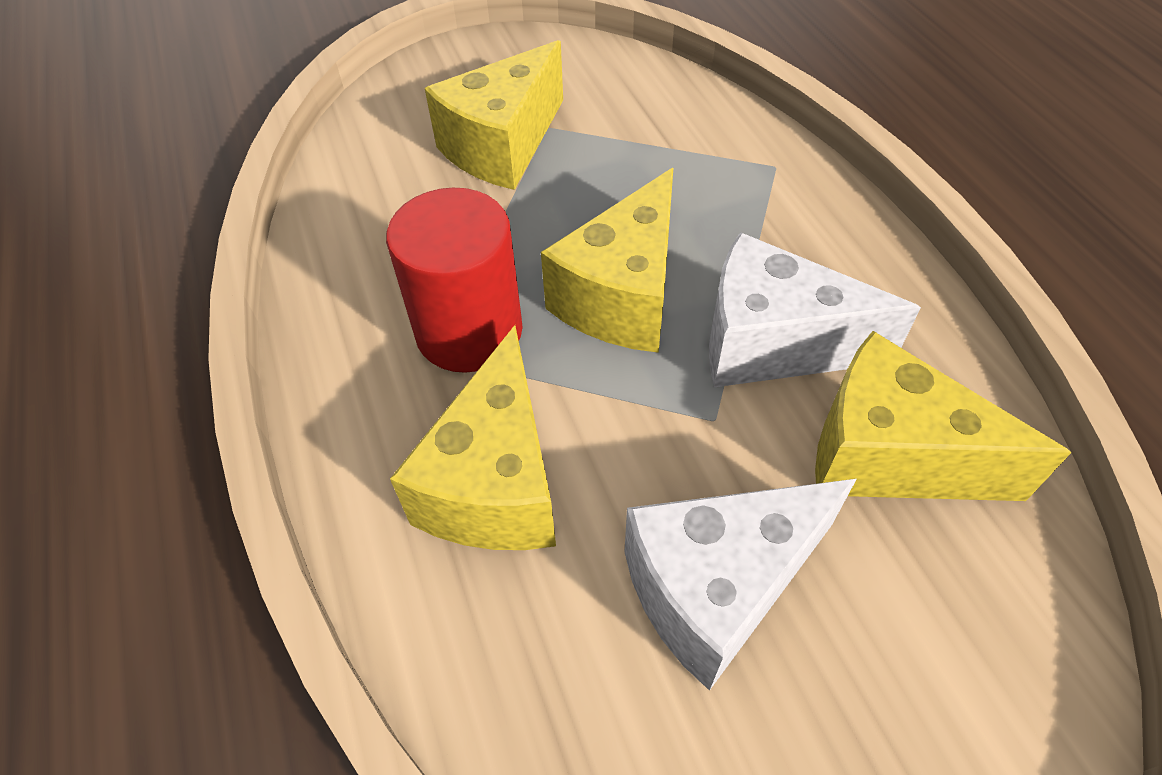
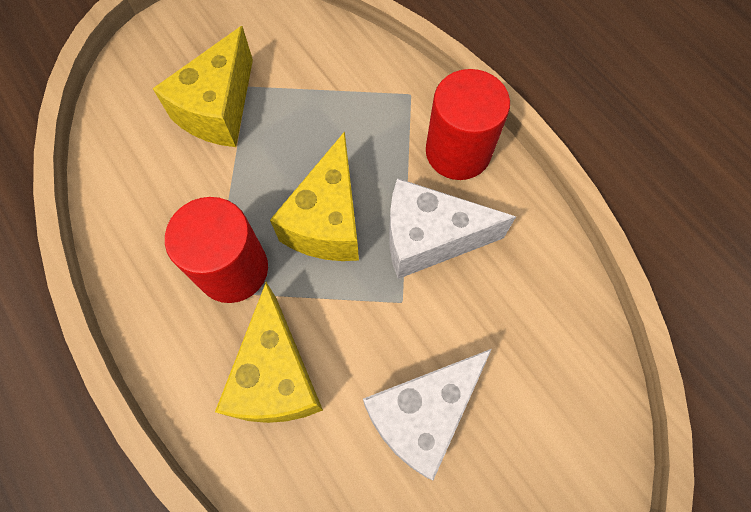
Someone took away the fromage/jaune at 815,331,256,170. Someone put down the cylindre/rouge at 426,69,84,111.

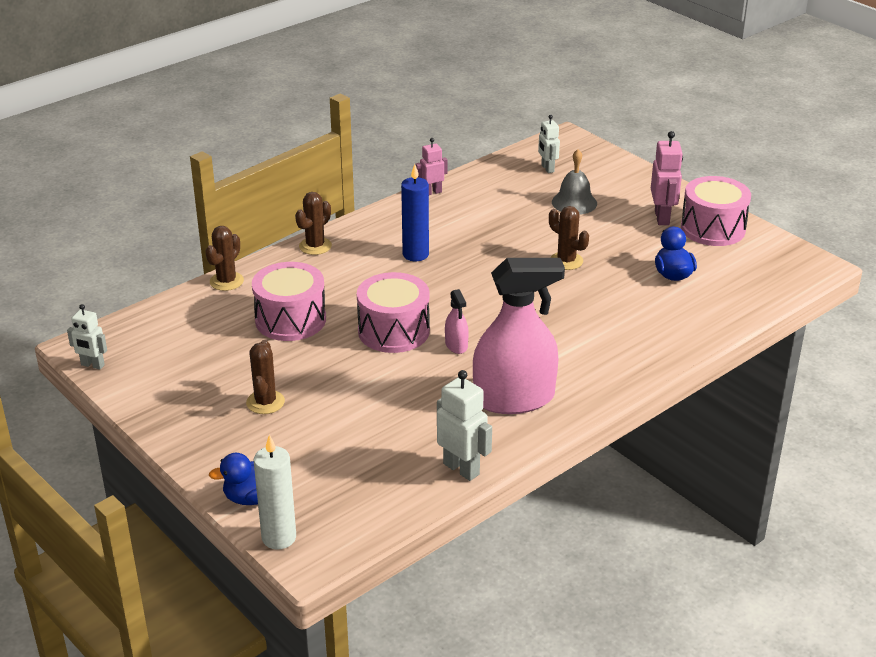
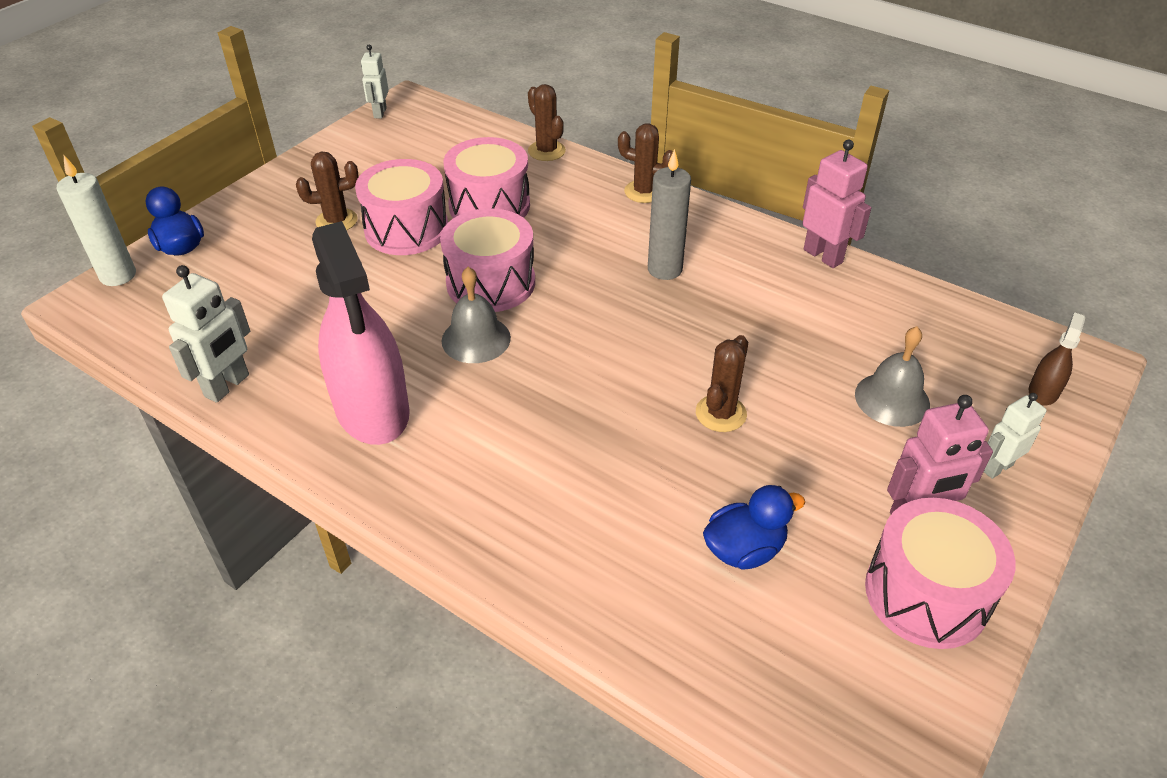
Someone rotated the cactus/marron at 205,226,39,65 by 45 degrees clockwise. Someone repainted the bougie/bleu at 401,164,28,97, which became the bougie/gris at 648,149,43,131. Someone scaled the robot/rose at 415,138,33,57 by 1.53. Someone swapped the vaporisateur/rose at 445,289,24,65 for the cloche/gris at 441,267,70,96. Someone carried the robot/blanc from 538,115,22,58 to 984,393,63,86. Someone put down the tambour/rose at 355,159,93,96. Someone put down the vaporisateur/marron at 1029,312,56,93.

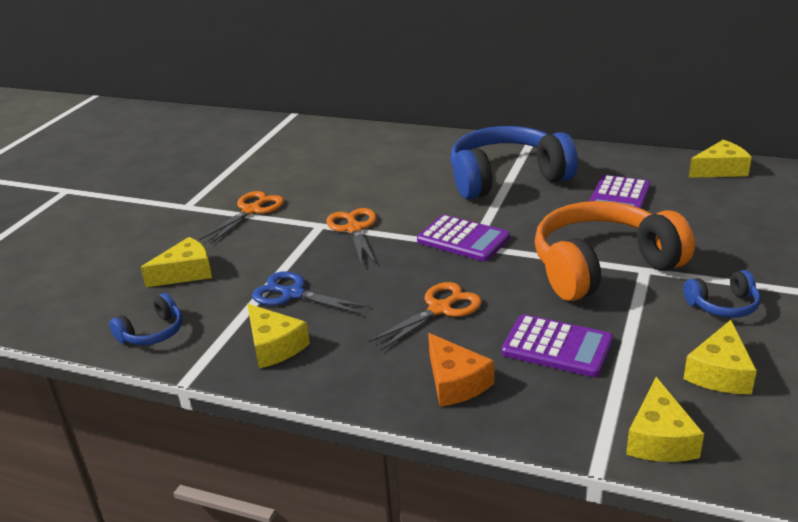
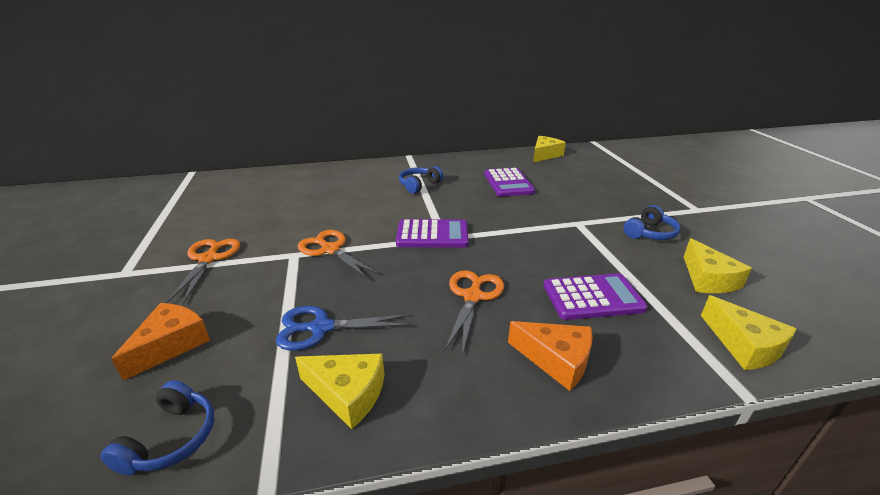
Someone repainted the fromage/jaune at 140,237,72,50, which became the fromage/orange at 111,303,99,78. Someone scaled the casque audio/bleu at 450,126,128,73 by 0.44. Someone took away the casque audio/orange at 535,201,160,100.

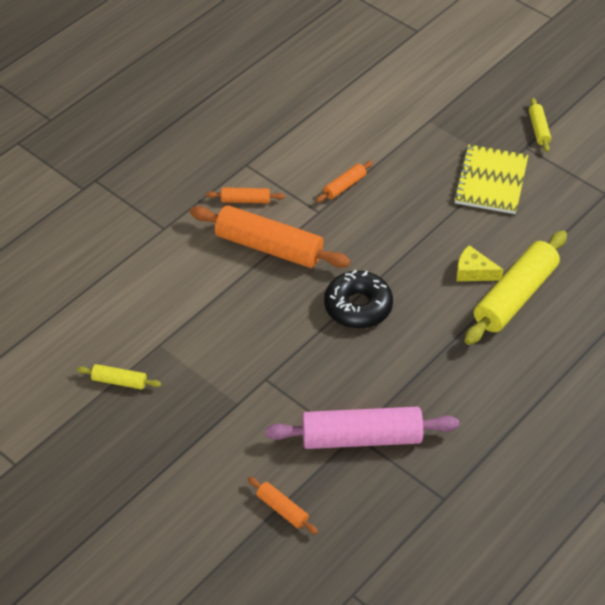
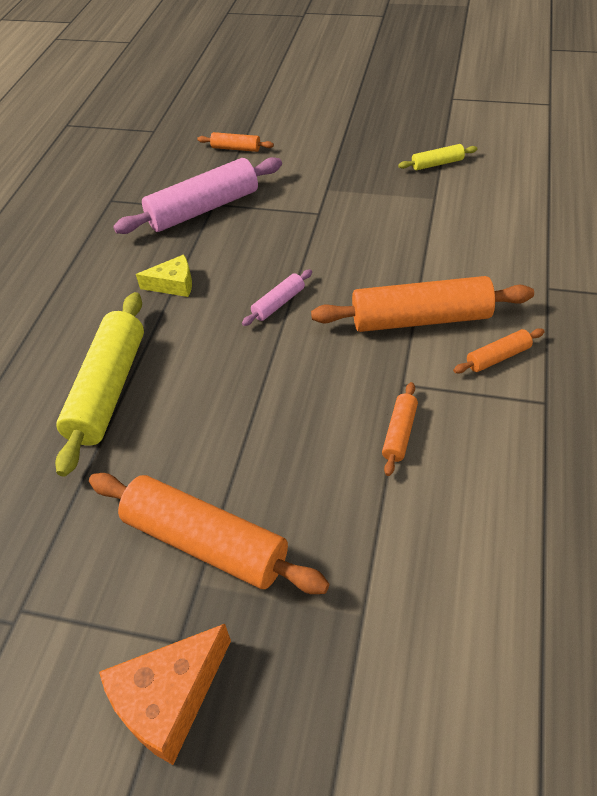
Someone swapped the beignet/noir at 324,270,69,59 for the rouleau à pâtisserie/rose at 242,269,70,57. Someone swapped the carnet/jaune at 453,144,75,70 for the rouleau à pâtisserie/orange at 89,473,240,121. Someone carried the fromage/jaune from 456,245,48,36 to 136,255,56,42. Someone swapped the rouleau à pâtisserie/jaune at 529,98,22,54 for the fromage/orange at 99,624,132,141.

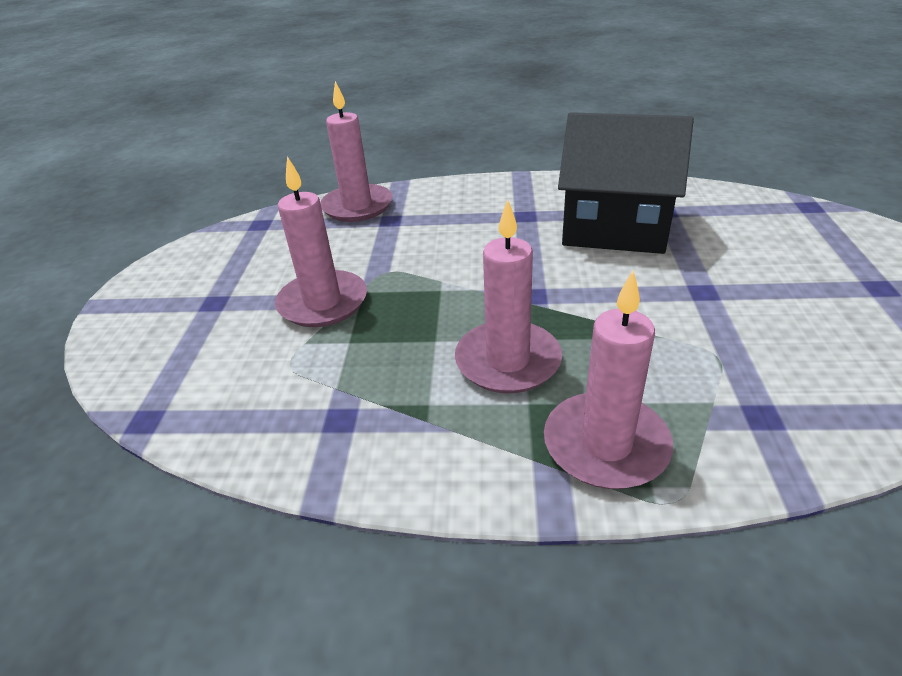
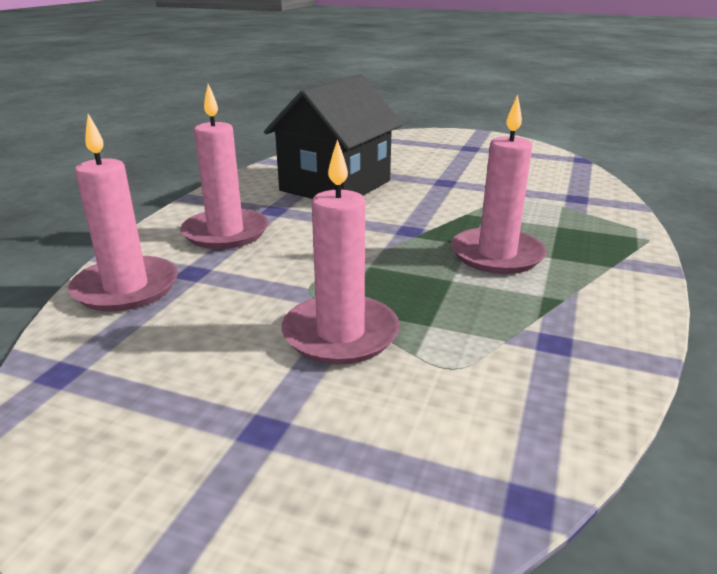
Someone carried the bougie/rose from 544,270,129,219 to 180,84,89,165.

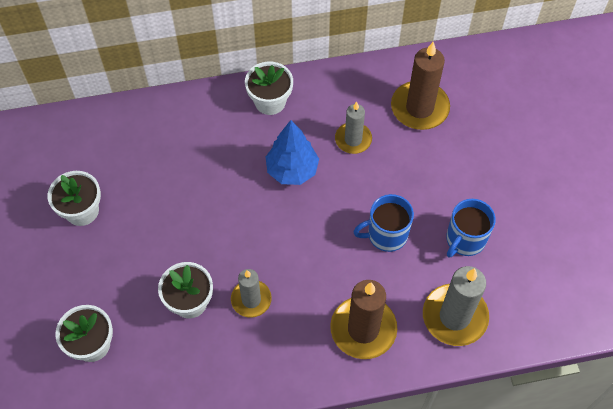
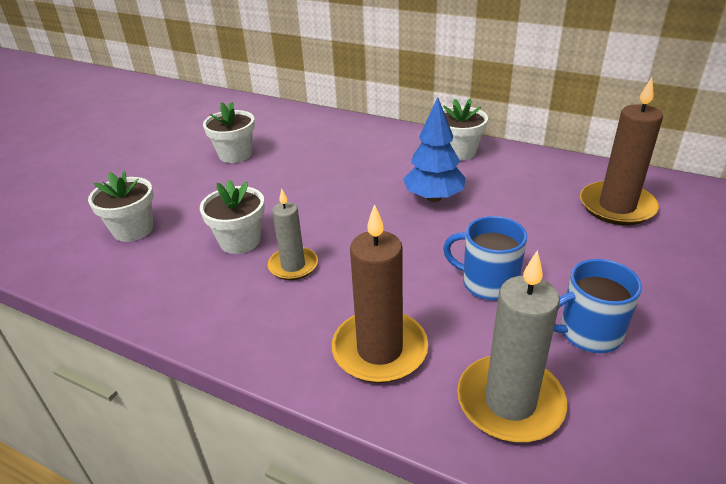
Someone took away the bougie/gris at 335,102,37,52.

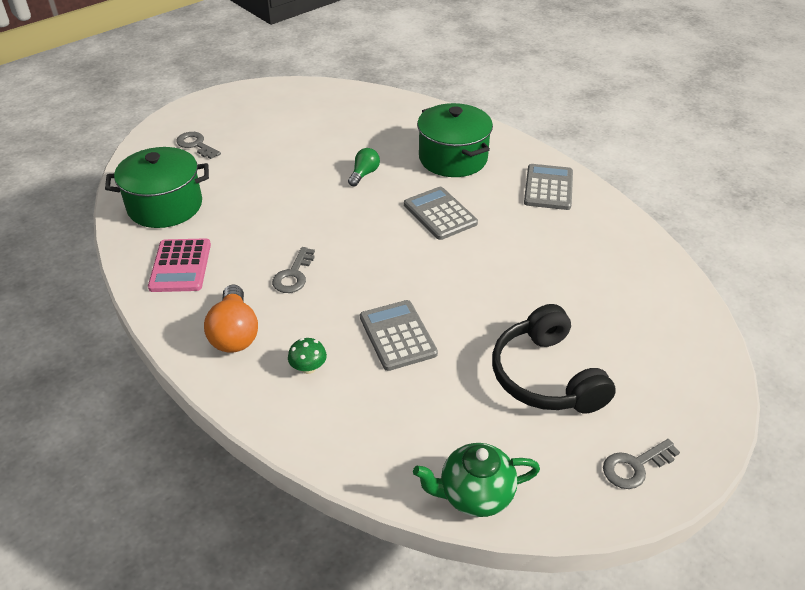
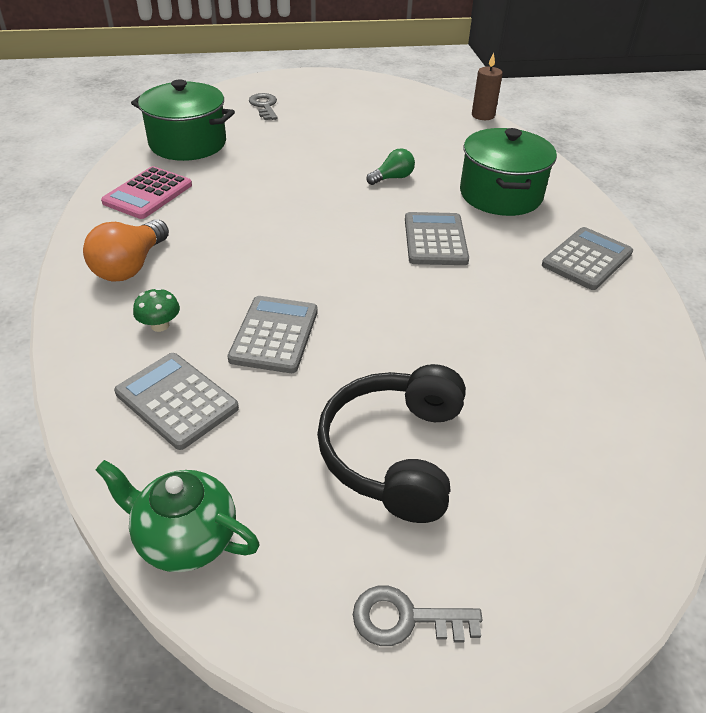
Someone took away the clé/gris at 272,247,43,46. Someone put down the calculatrice/gris at 114,353,125,97. Someone put down the bougie/marron at 472,52,31,68.

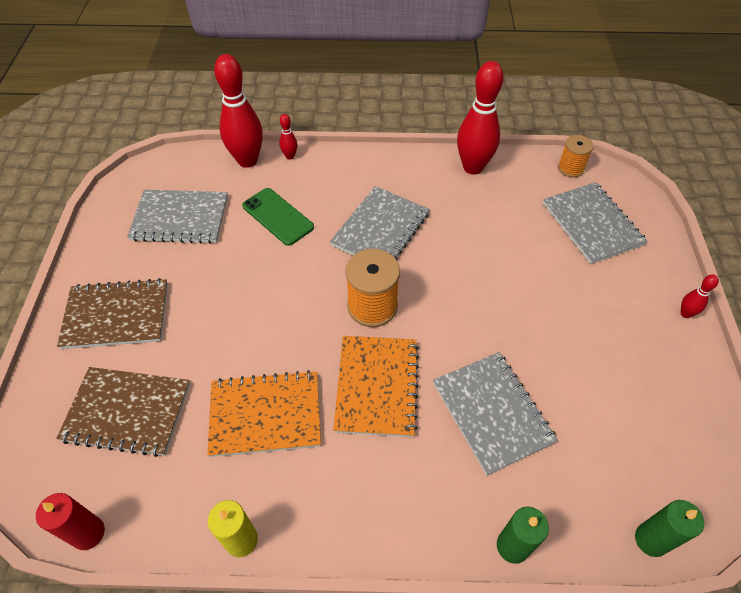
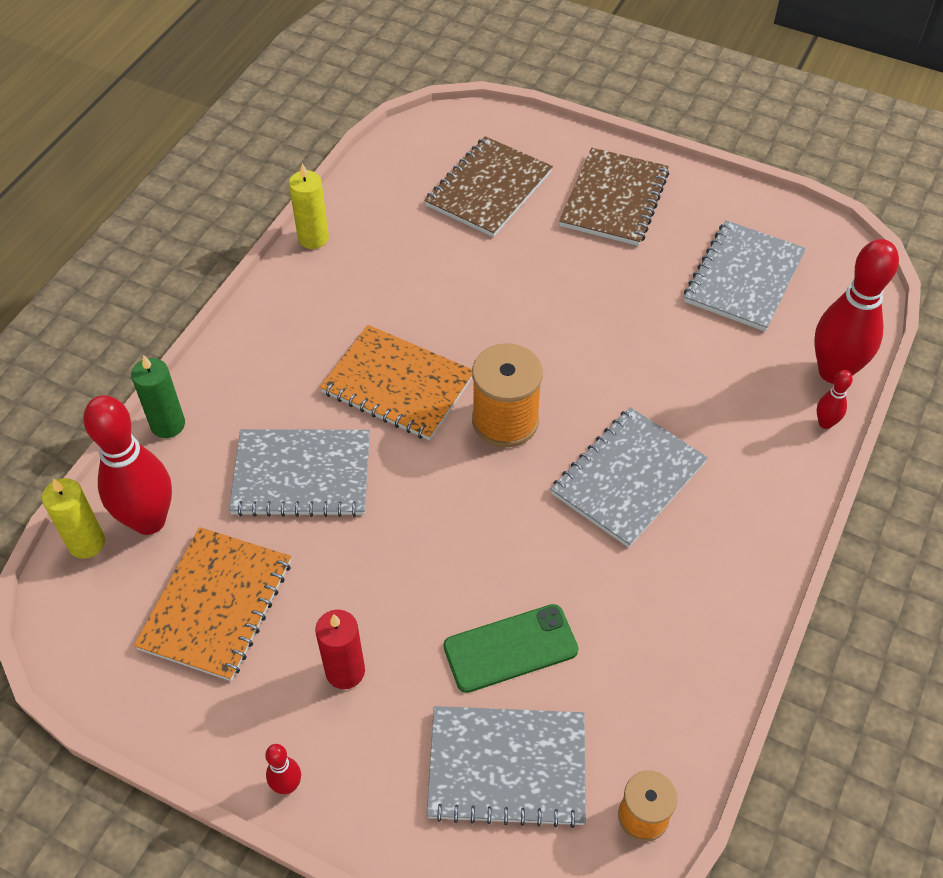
Someone carried the bougie/rouge from 36,493,69,57 to 315,610,50,79. Someone carried the carnet/orange from 207,370,114,87 to 134,527,157,154. Someone carried the téléphone/vert from 242,188,72,58 to 443,604,136,89. Someone rotated the carnet/gris at 330,186,100,74 by 75 degrees clockwise. Someone carried the quille/rouge from 457,61,47,114 to 83,395,89,140. Someone repainted the bougie/vert at 635,500,69,57, which became the bougie/jaune at 42,478,63,81.

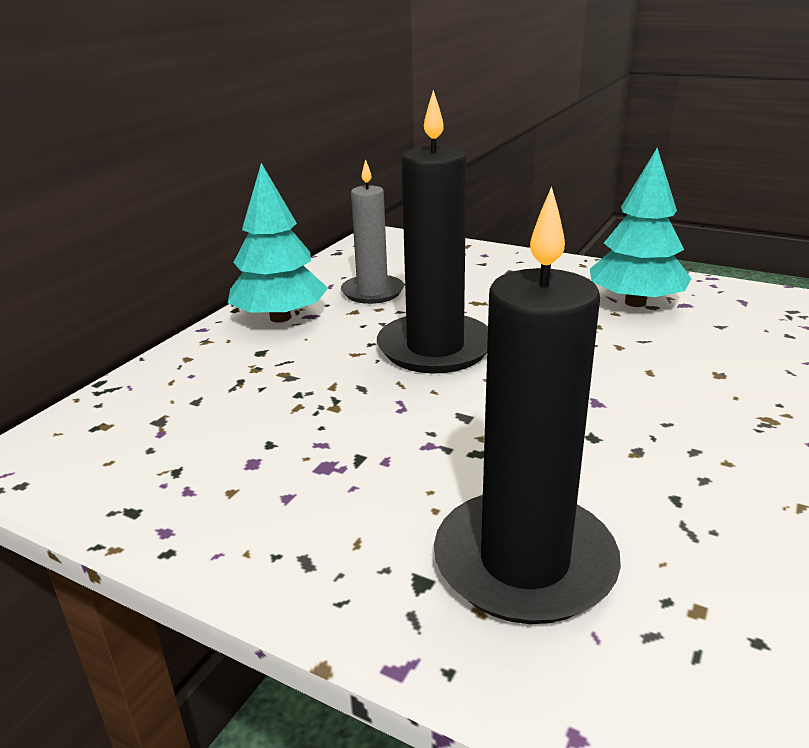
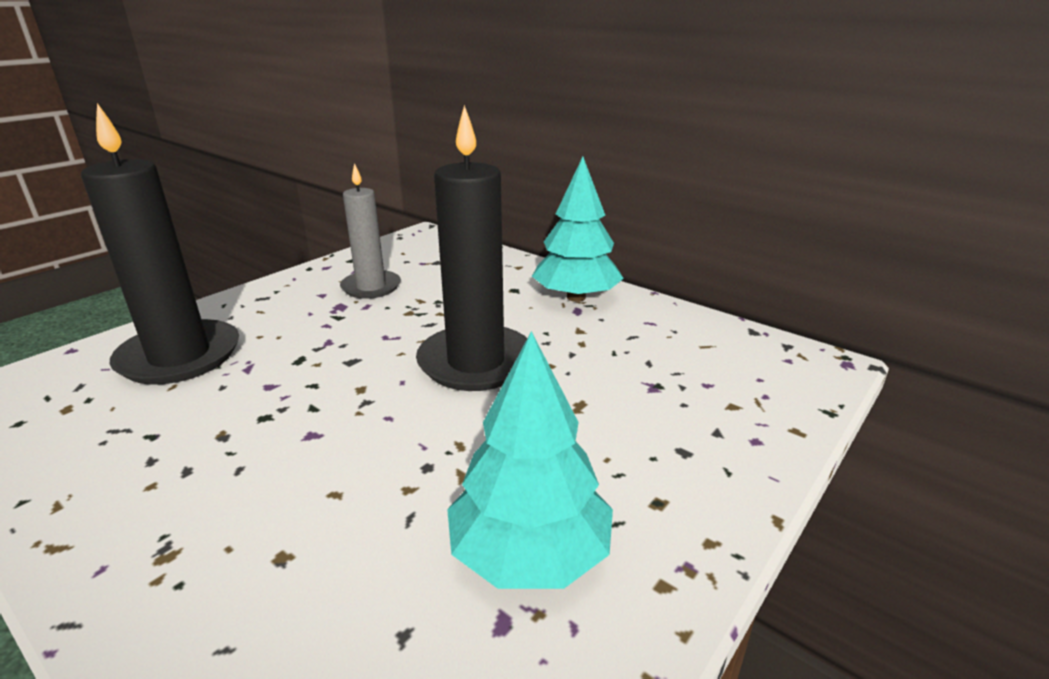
Someone carried the bougie/gris from 341,159,63,145 to 340,163,61,136.

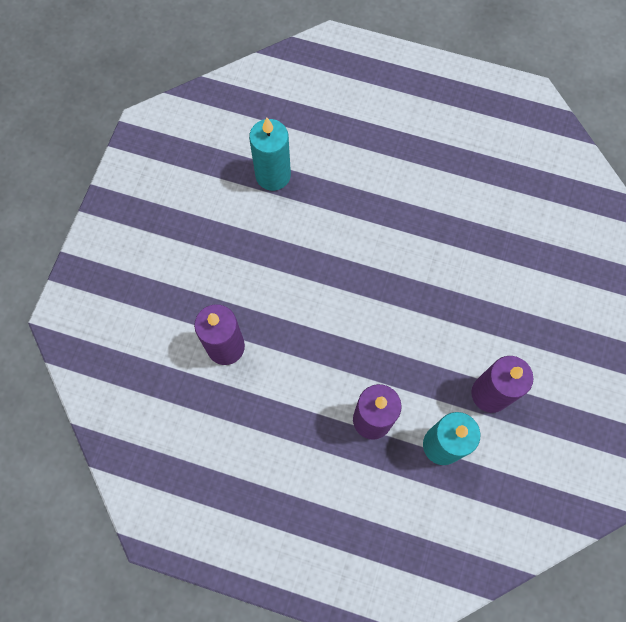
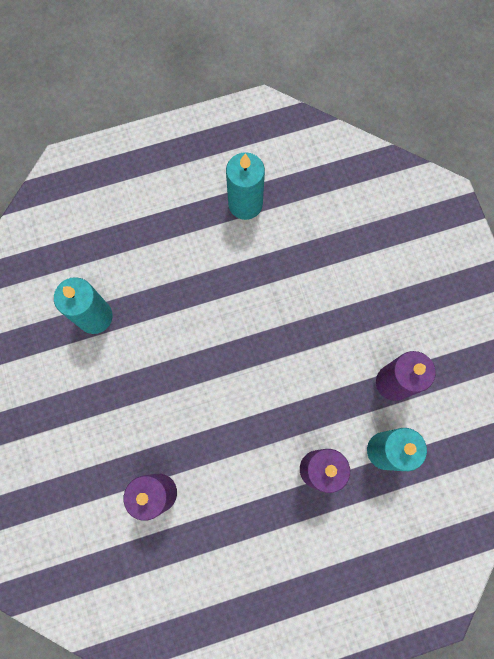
Someone put down the bougie/turquoise at 226,152,39,68.

